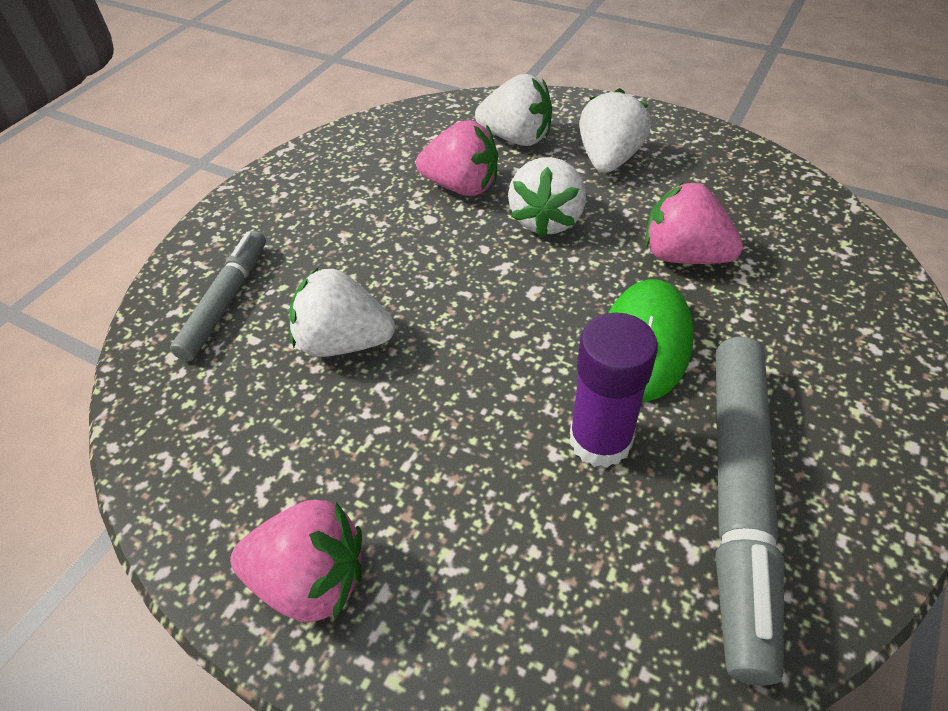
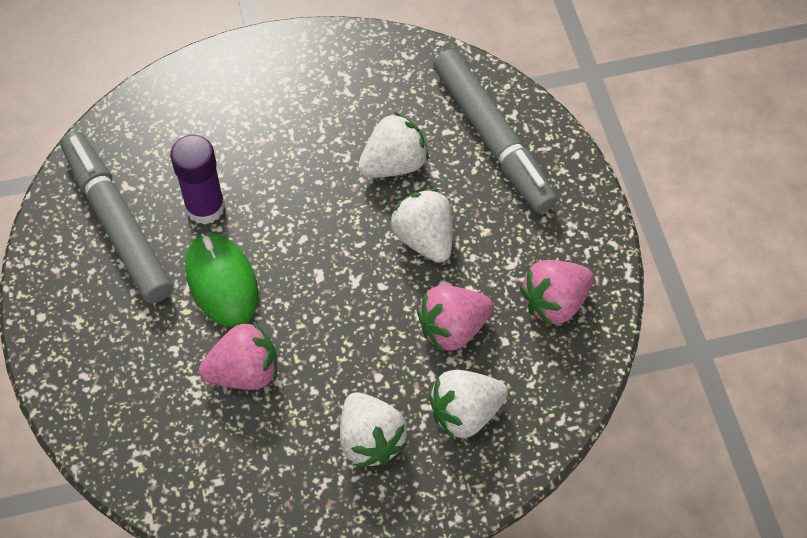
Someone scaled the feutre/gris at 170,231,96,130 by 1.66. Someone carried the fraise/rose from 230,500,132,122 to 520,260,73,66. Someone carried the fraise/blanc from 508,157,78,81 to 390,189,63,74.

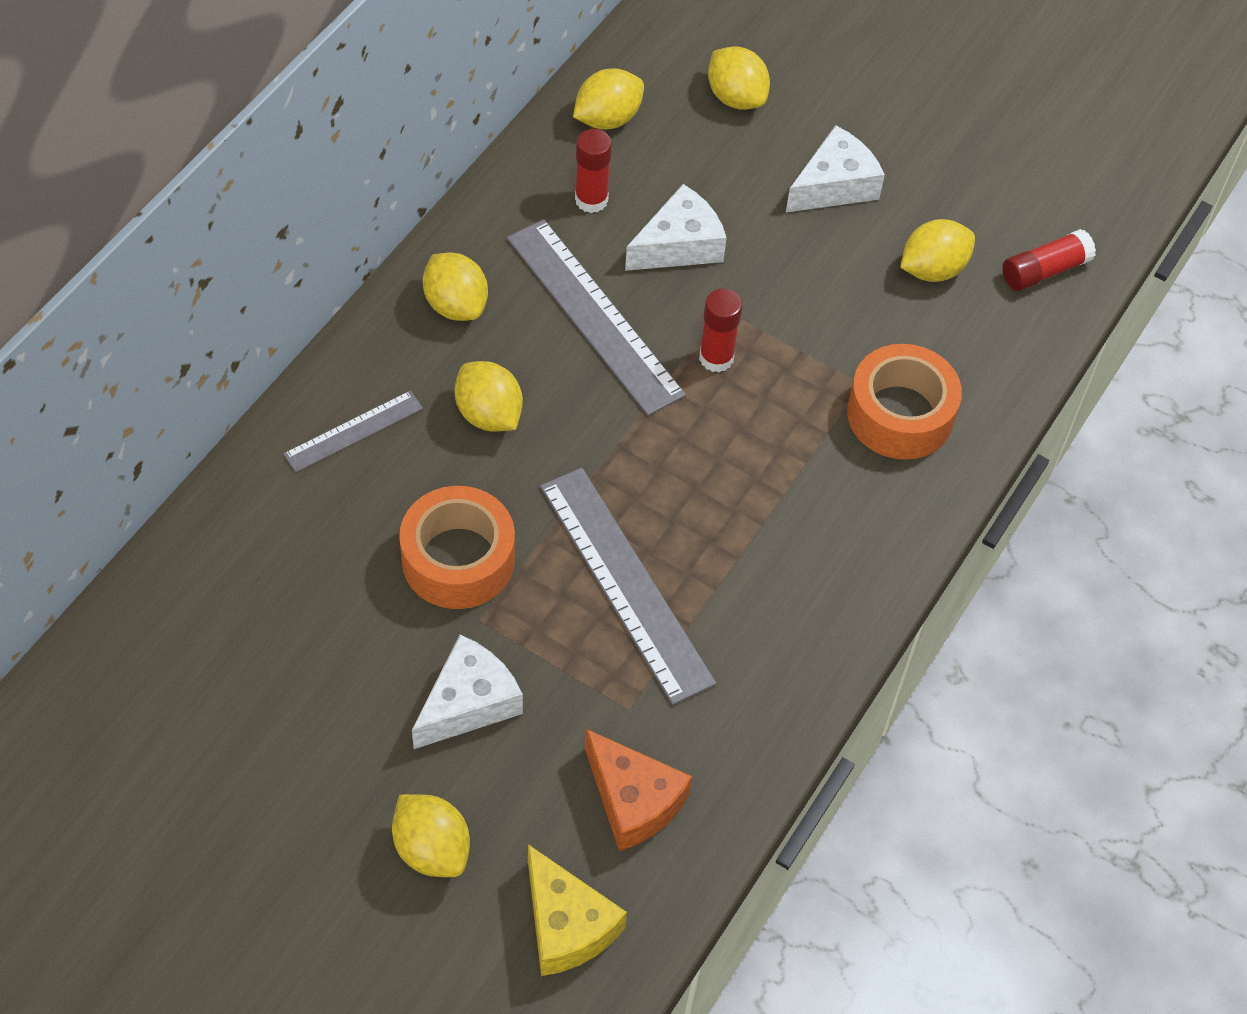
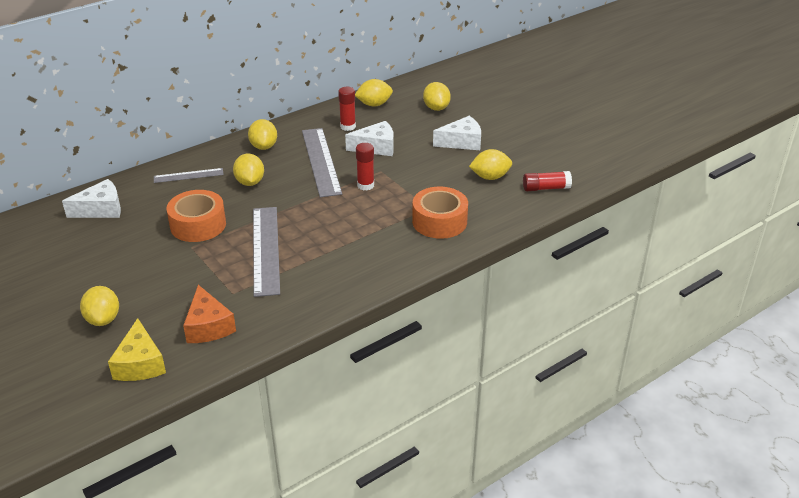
Someone carried the fromage/blanc from 412,635,111,114 to 62,179,59,39.

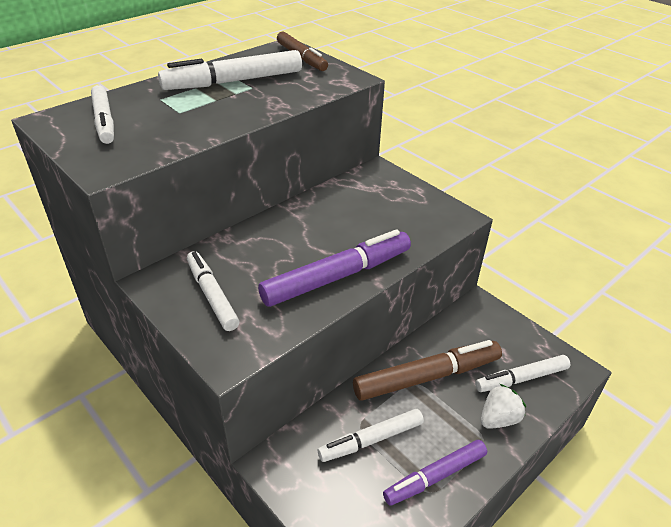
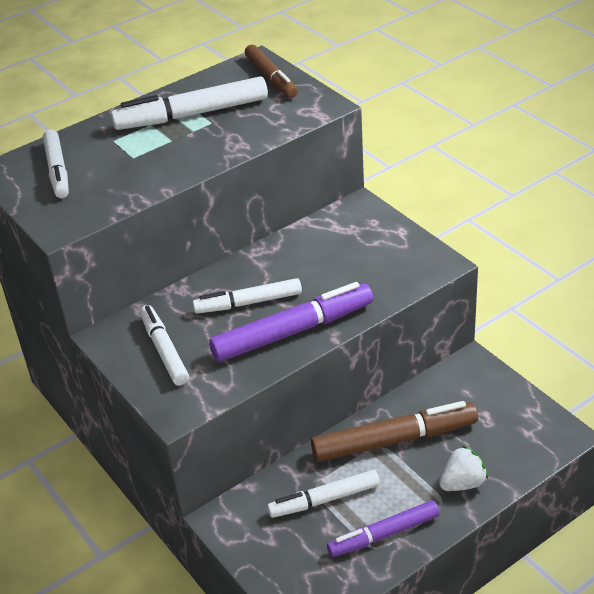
Someone carried the feutre/blanc from 475,355,95,37 to 193,278,109,36.

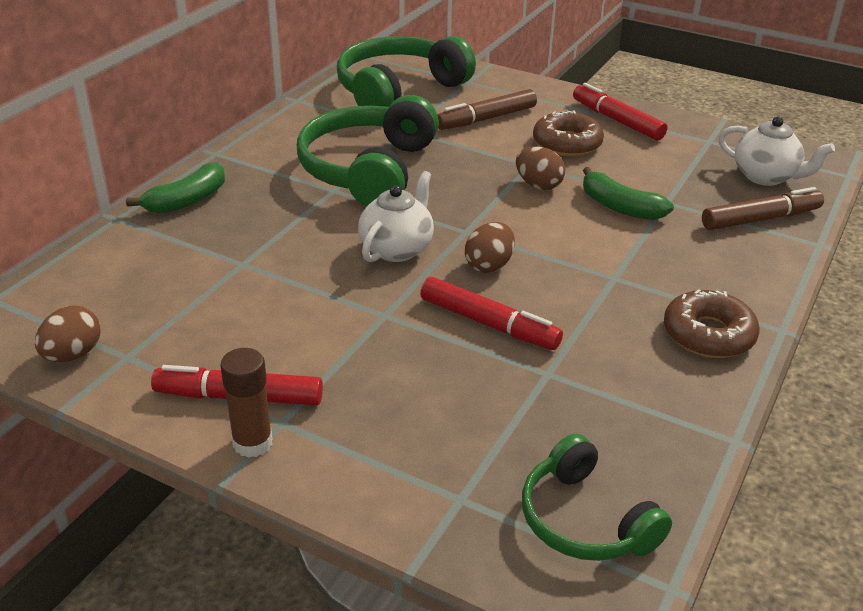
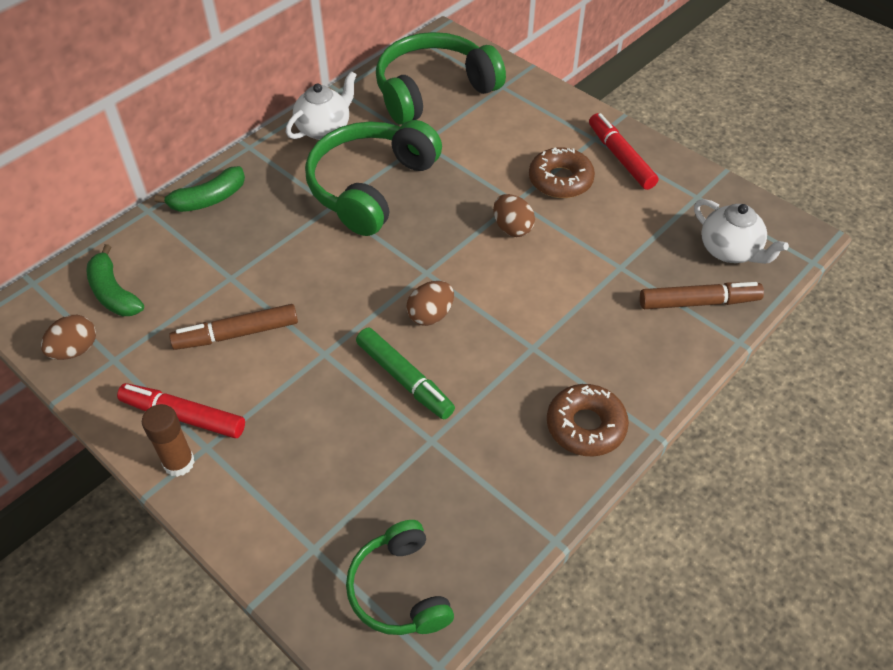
Someone carried the théière/blanc from 358,171,76,91 to 286,71,71,69. Someone repainted the feutre/rouge at 420,277,143,73, which became the feutre/vert at 356,327,99,92. Someone carried the feutre/marron from 437,89,100,41 to 169,304,129,46. Someone carried the banane/vert from 583,167,91,53 to 86,244,58,72.

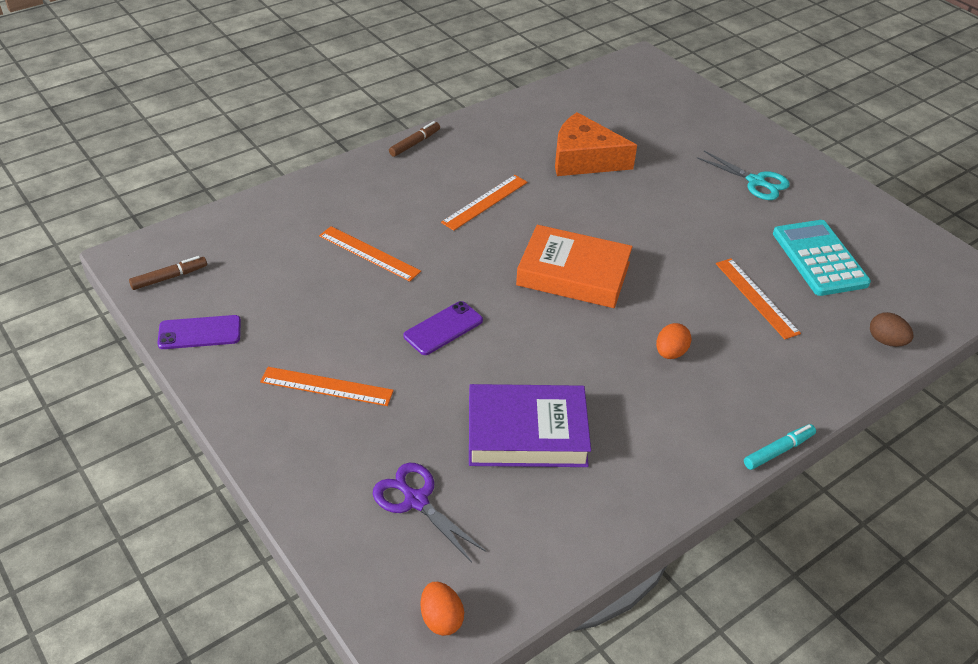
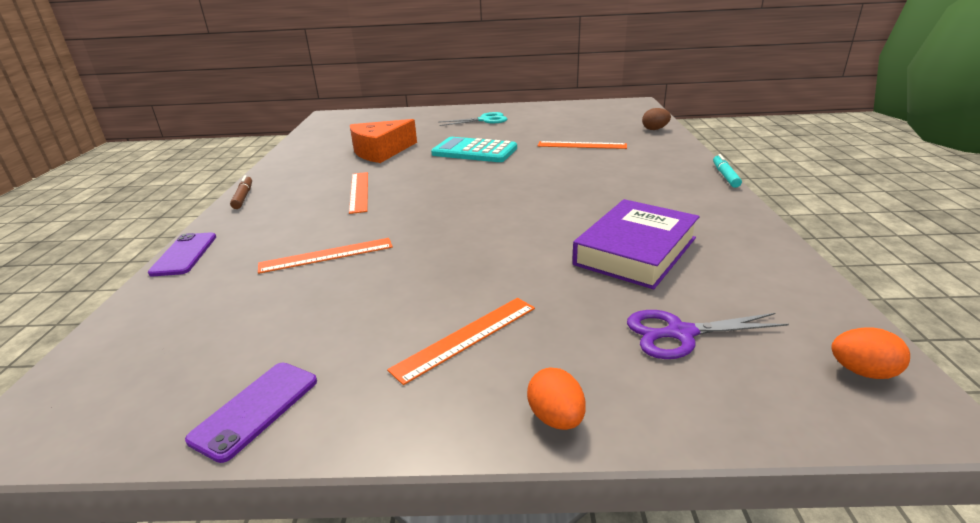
Someone took away the feutre/marron at 129,256,78,34. Someone carried the téléphone/violet from 403,301,80,54 to 148,232,68,44. Someone took away the livre/orange at 516,225,117,83. Someone carried the œuf/orange from 656,323,36,36 to 527,367,59,63. Someone carried the calculatrice/turquoise from 773,220,98,76 to 431,137,86,25.

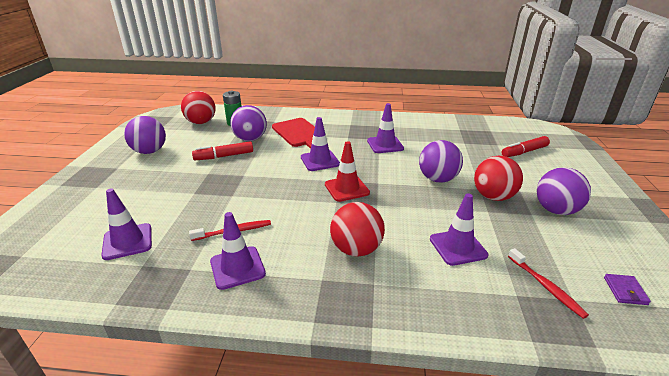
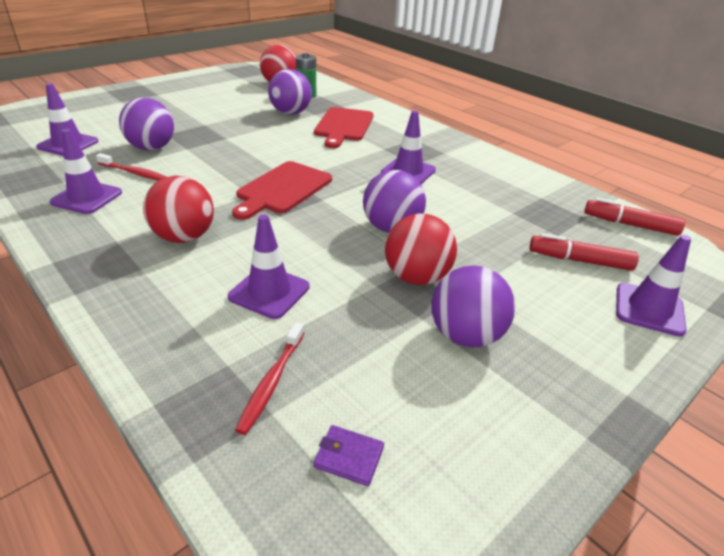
Someone carried the balle/violet from 124,116,42,38 to 119,98,55,53. Someone carried the feutre/rouge from 192,141,61,19 to 584,198,101,38. Someone carried the cône de chantier/violet from 301,117,39,54 to 616,235,75,102. Someone swapped the cône de chantier/rouge at 325,141,45,61 for the planche à découper/rouge at 232,161,100,59. Someone rotated the portefeuille/violet at 604,274,47,31 by 60 degrees clockwise.

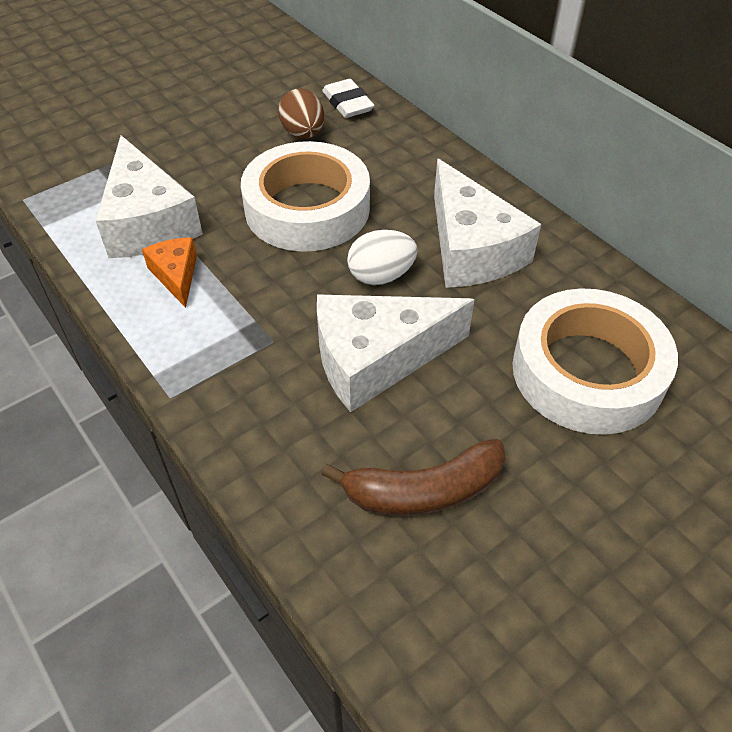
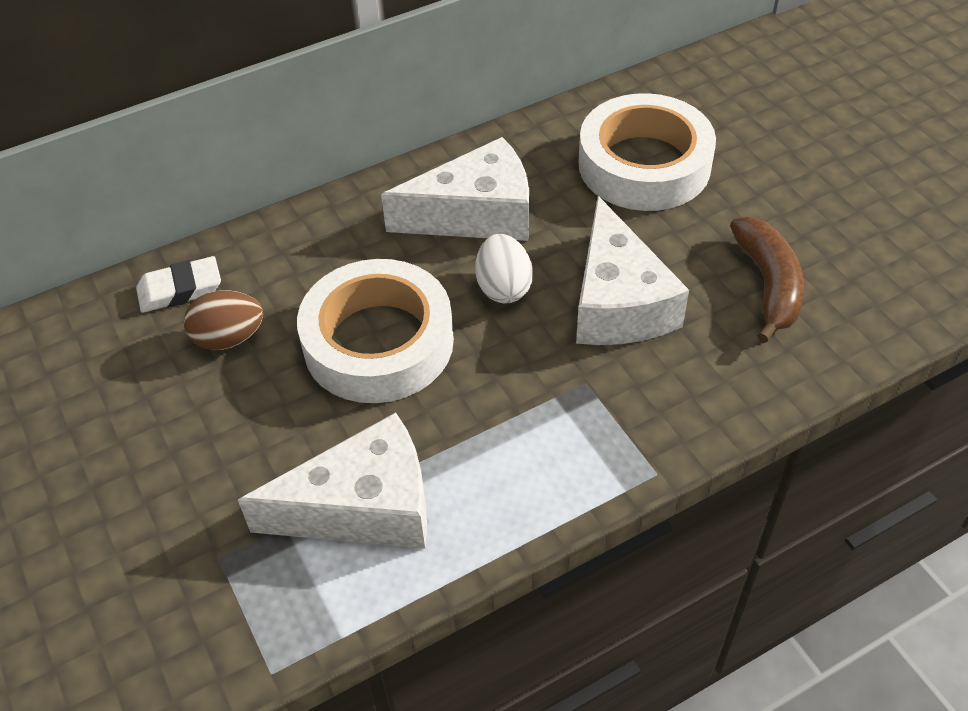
Someone took away the fromage/orange at 142,238,55,70.

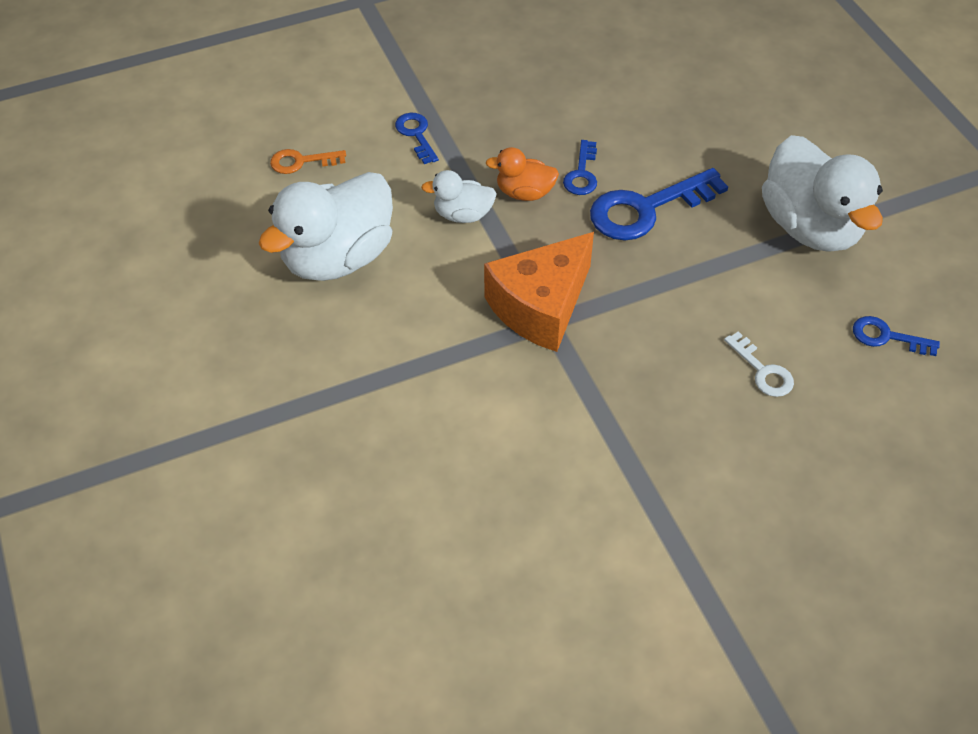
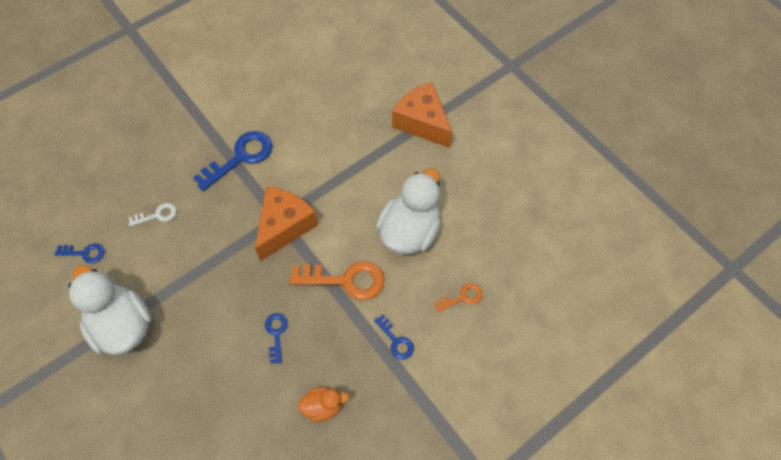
Someone swapped the canard/blanc at 421,170,76,53 for the clé/orange at 289,261,96,39. Someone carried the canard/orange from 486,147,73,54 to 298,387,51,35. Someone carried the clé/bleu from 590,168,138,72 to 193,131,79,60. Someone rotated the clé/blanc at 724,331,70,66 by 120 degrees clockwise. Someone put down the fromage/orange at 392,82,60,66.

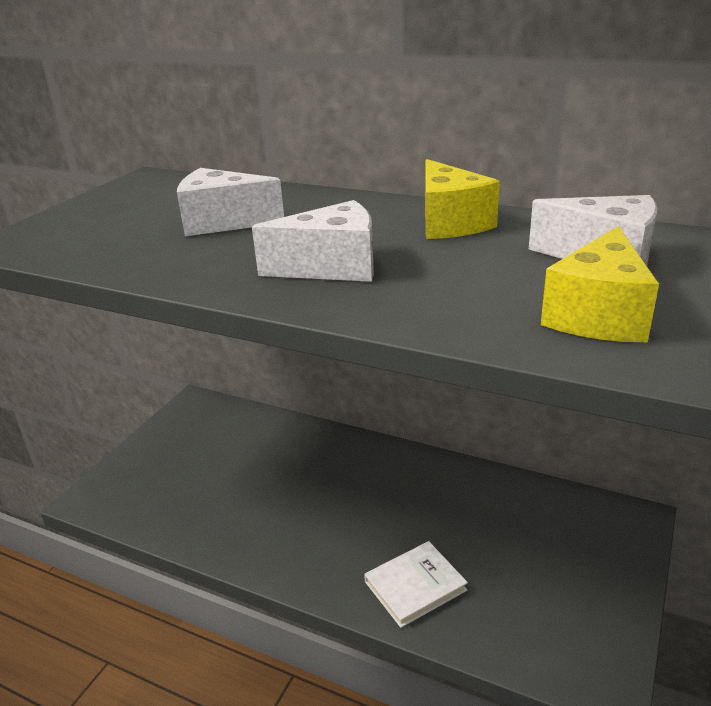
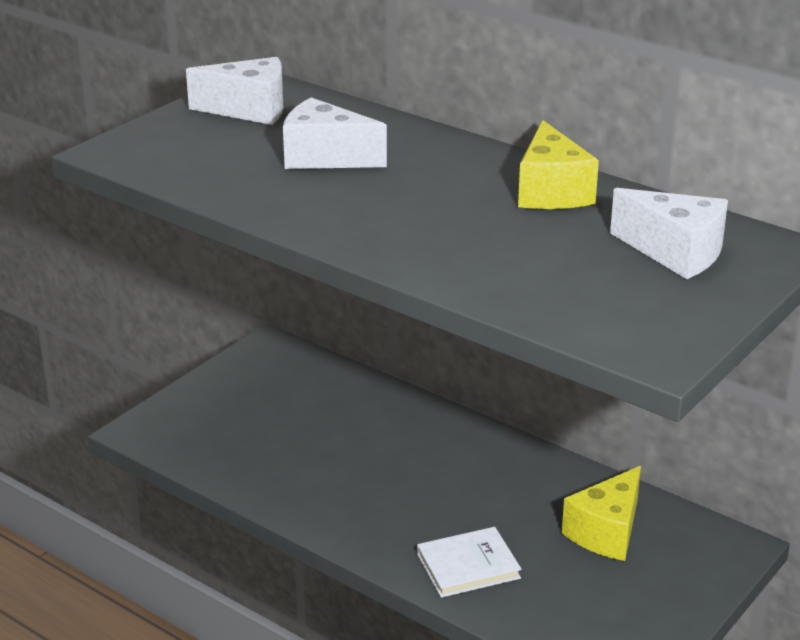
Someone carried the fromage/blanc from 252,200,122,82 to 186,57,97,68. Someone carried the fromage/jaune from 541,226,118,116 to 562,466,79,95.

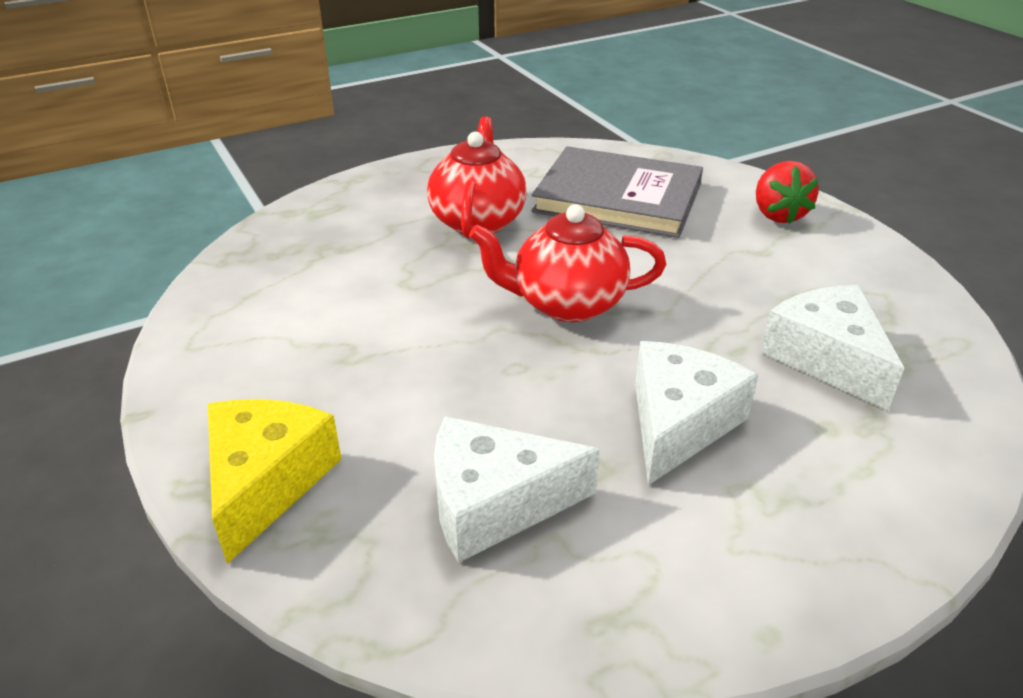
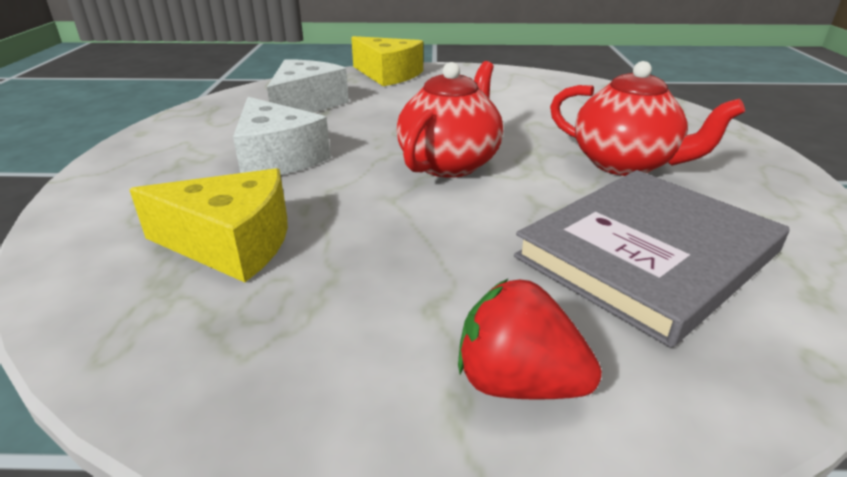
Someone repainted the fromage/blanc at 761,285,143,126, which became the fromage/jaune at 129,168,159,114.

